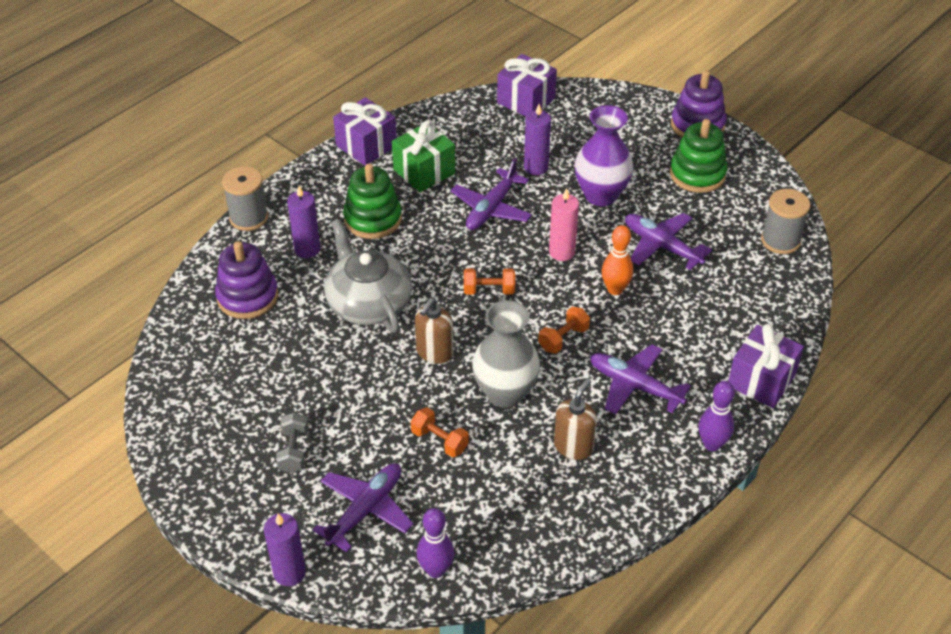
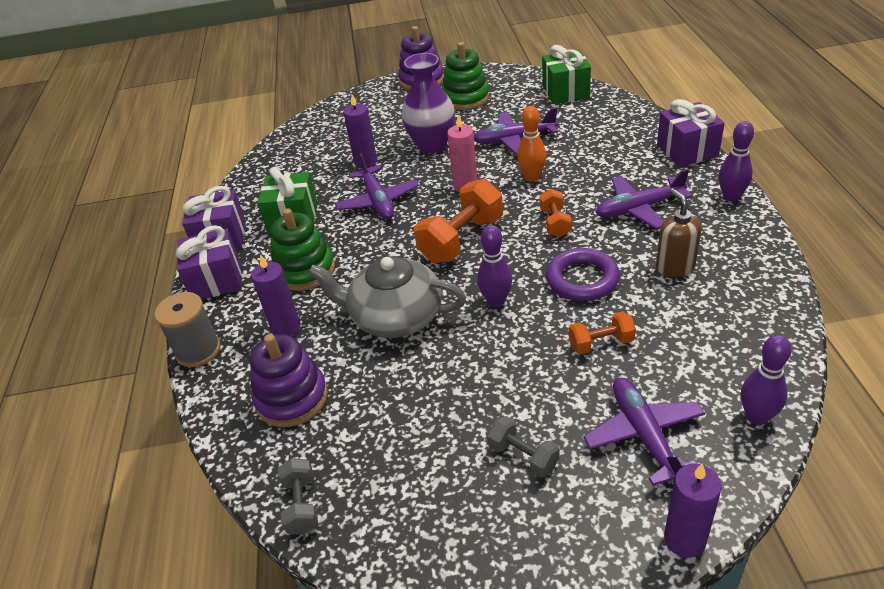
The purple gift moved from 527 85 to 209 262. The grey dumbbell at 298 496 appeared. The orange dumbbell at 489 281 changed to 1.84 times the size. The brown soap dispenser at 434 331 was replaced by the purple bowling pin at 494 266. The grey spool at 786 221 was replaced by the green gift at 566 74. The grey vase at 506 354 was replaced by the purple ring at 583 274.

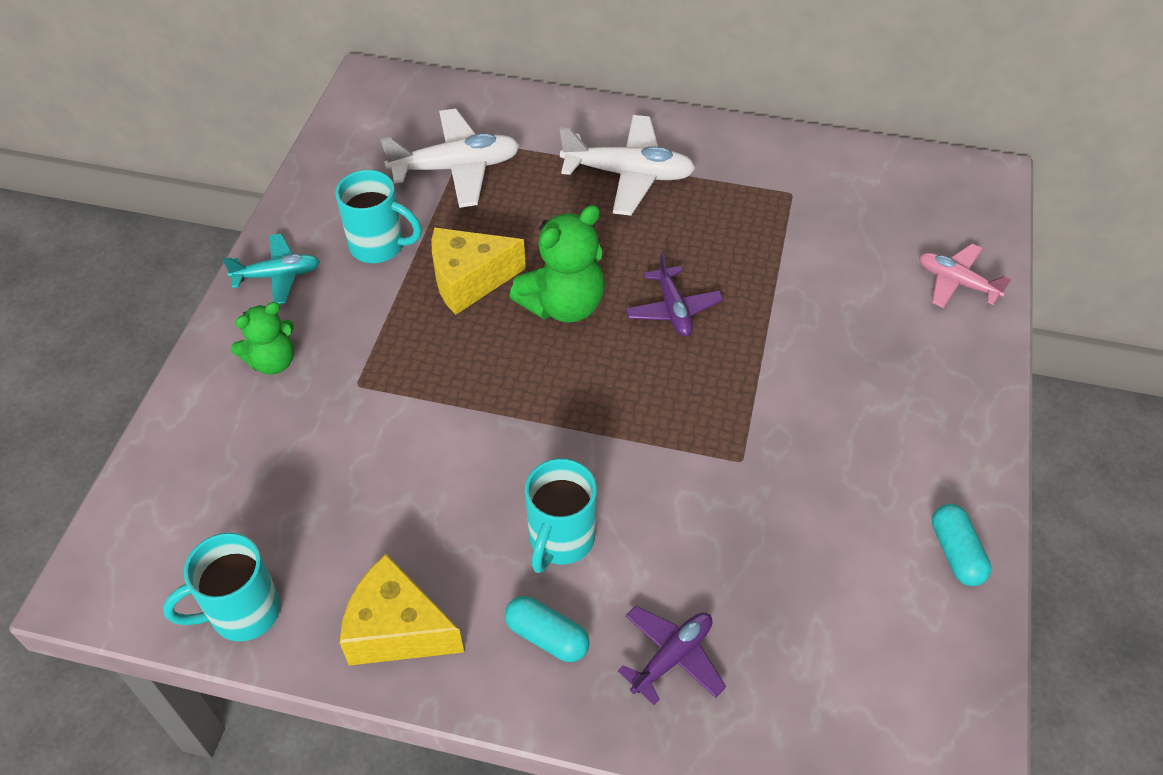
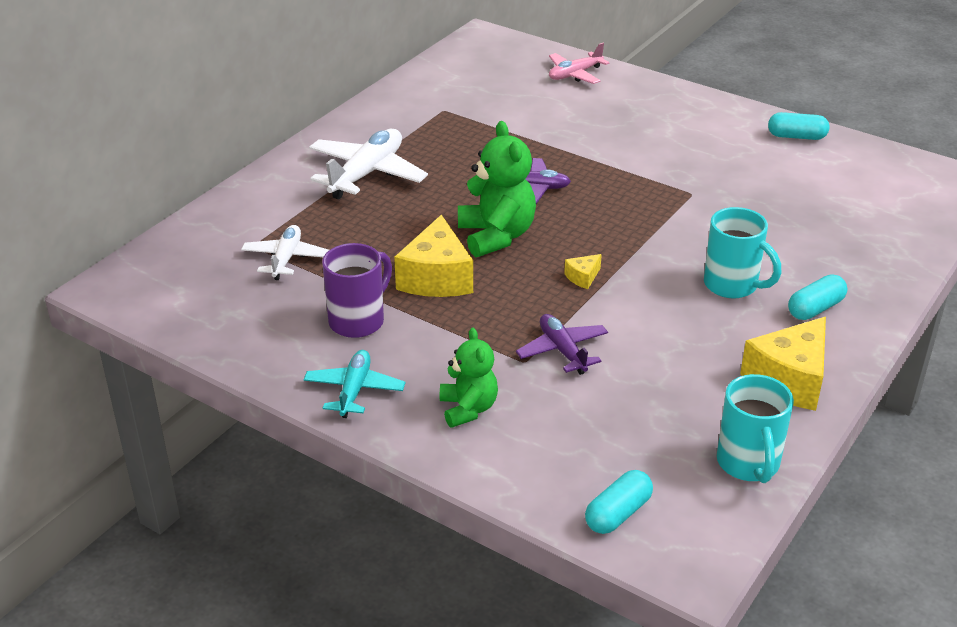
The white plane at 450 158 changed to 0.62 times the size. The turquoise mug at 378 216 became the purple mug at 357 290. The purple plane moved from 672 655 to 562 344. The yellow cheese at 583 271 appeared. The turquoise capsule at 619 502 appeared.

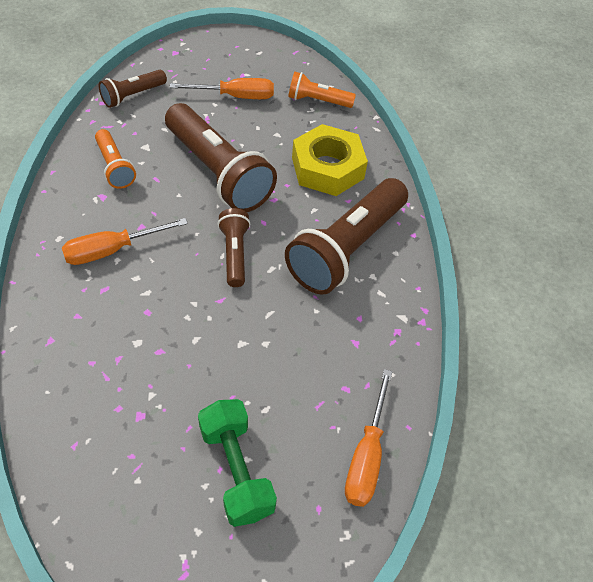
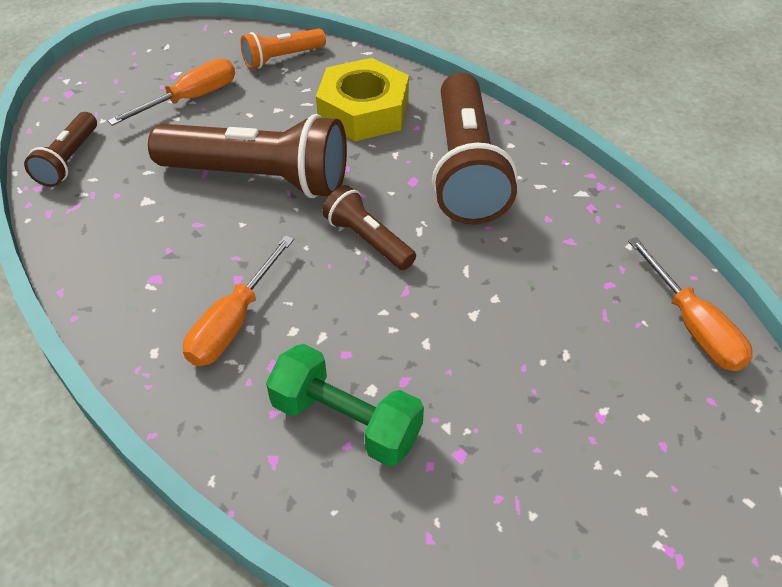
The green dumbbell moved from 237 463 to 345 405. The orange flashlight at 115 159 disappeared.

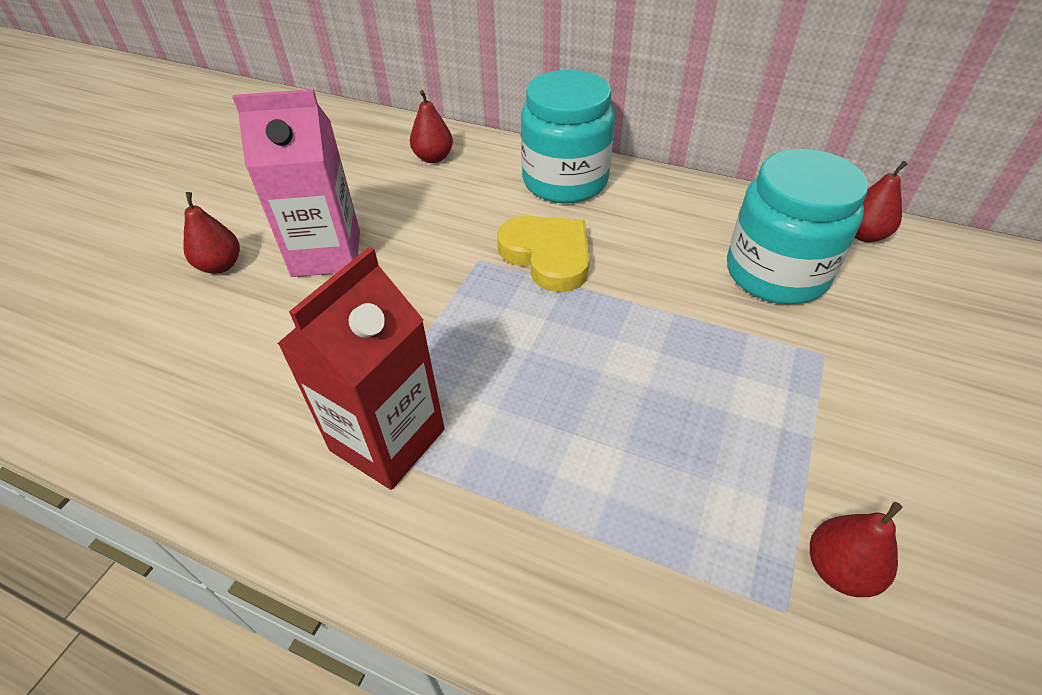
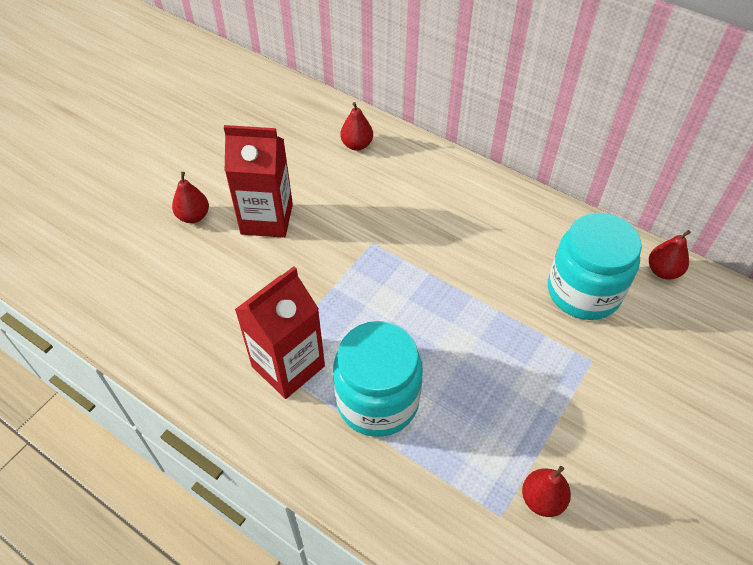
The pink carton at 296 183 became the red carton at 258 181. The turquoise jar moved from 568 136 to 378 379. The yellow heart at 543 254 disappeared.

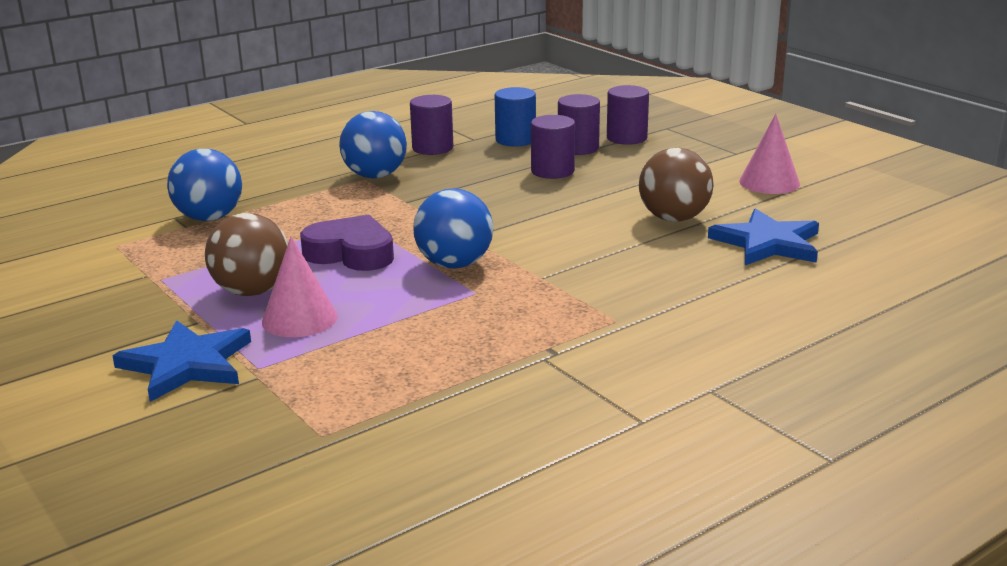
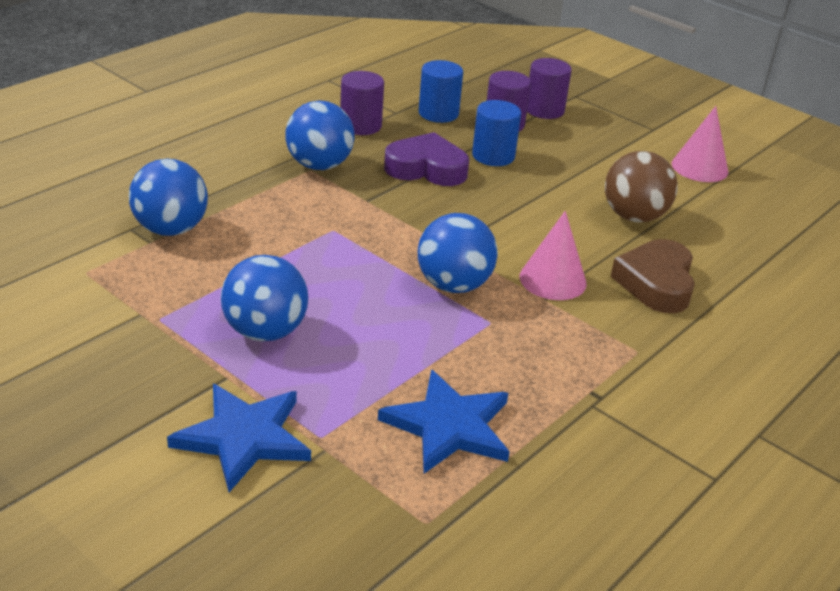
The brown ball at 246 254 became the blue ball at 264 298. The blue star moved from 763 236 to 444 422. The purple heart moved from 347 243 to 426 159. The purple cylinder at 553 147 became the blue cylinder at 496 133. The pink cone moved from 300 286 to 553 255. The brown heart at 652 276 appeared.

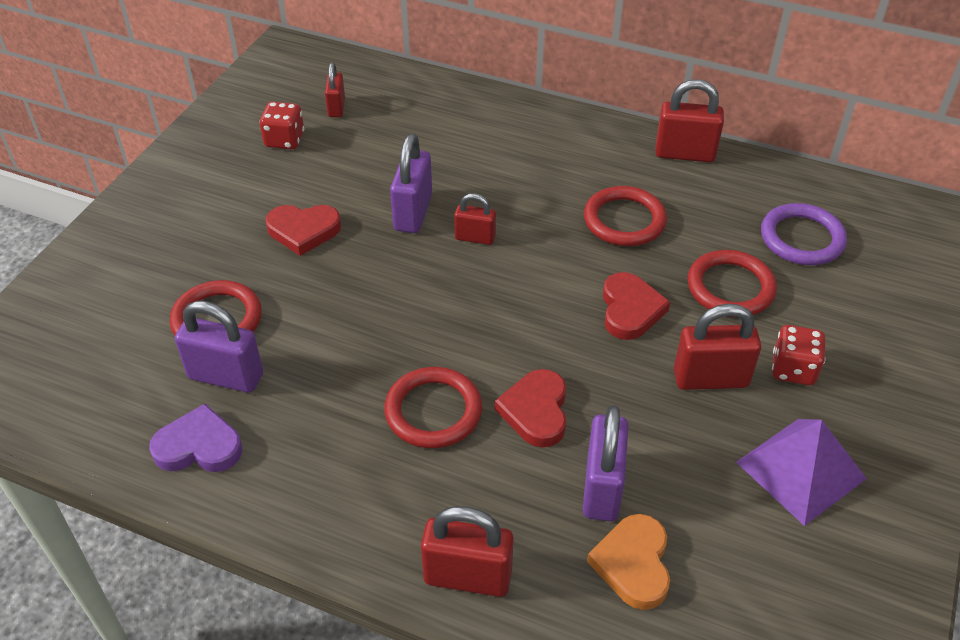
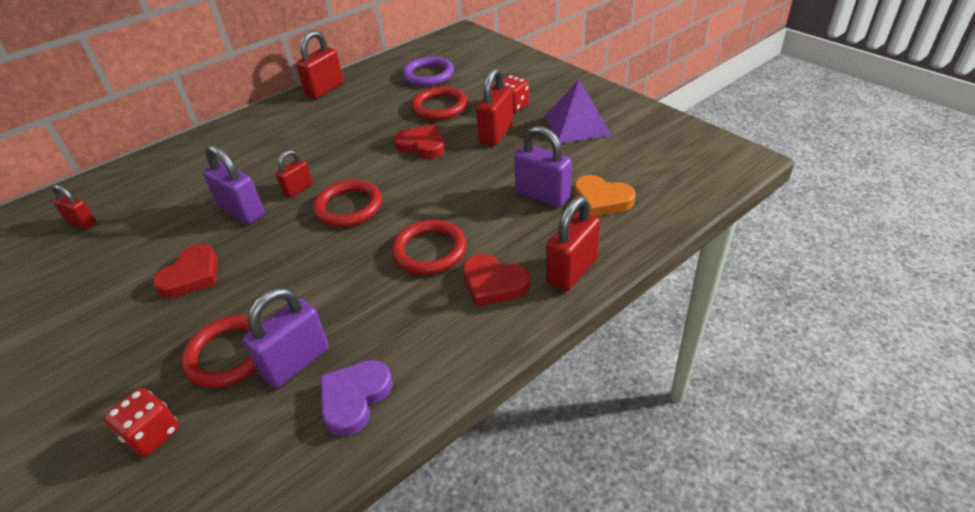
The red dice moved from 281 125 to 141 422. The red ring moved from 625 216 to 347 203. The red heart moved from 530 408 to 496 280.

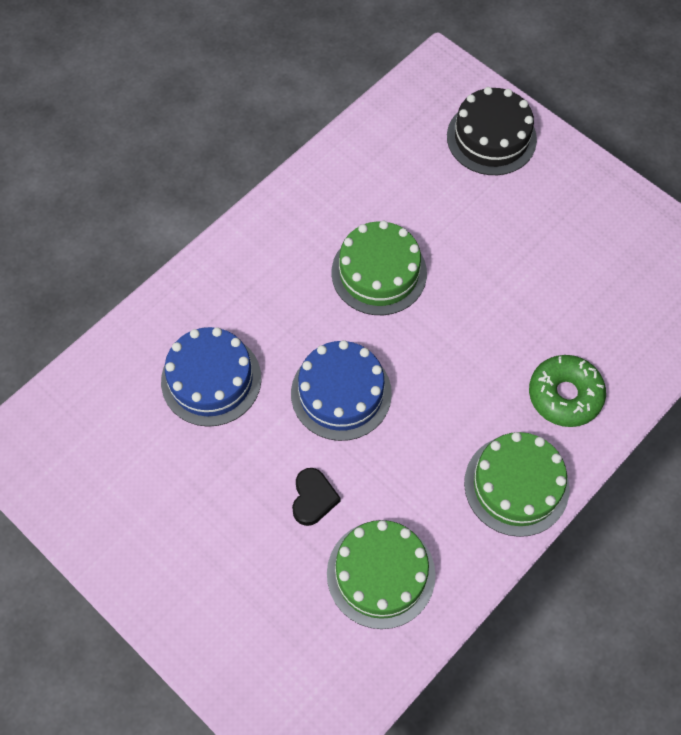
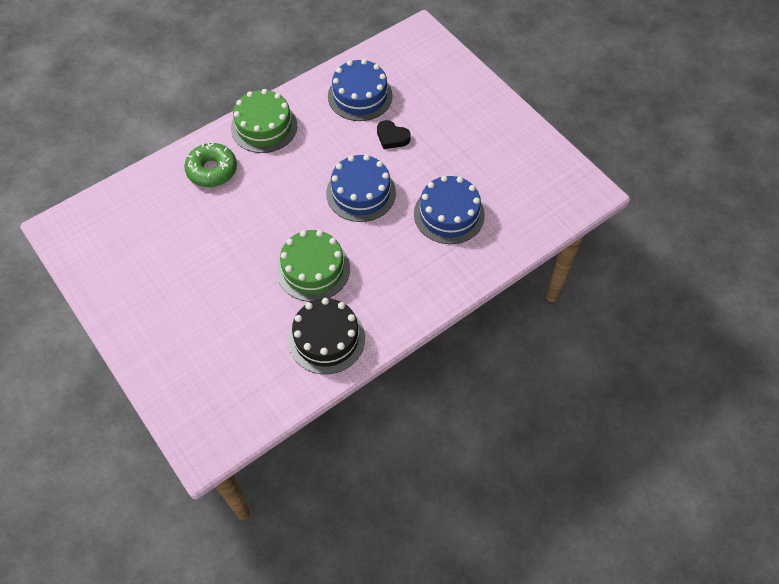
The black cake moved from 492 131 to 326 336. The green cake at 381 574 became the blue cake at 360 90. The black heart at 316 497 turned 75 degrees counterclockwise.

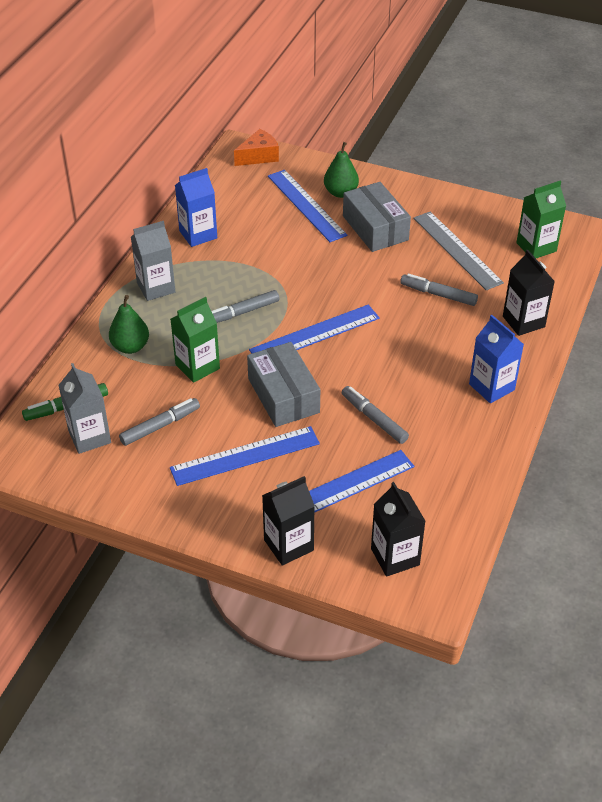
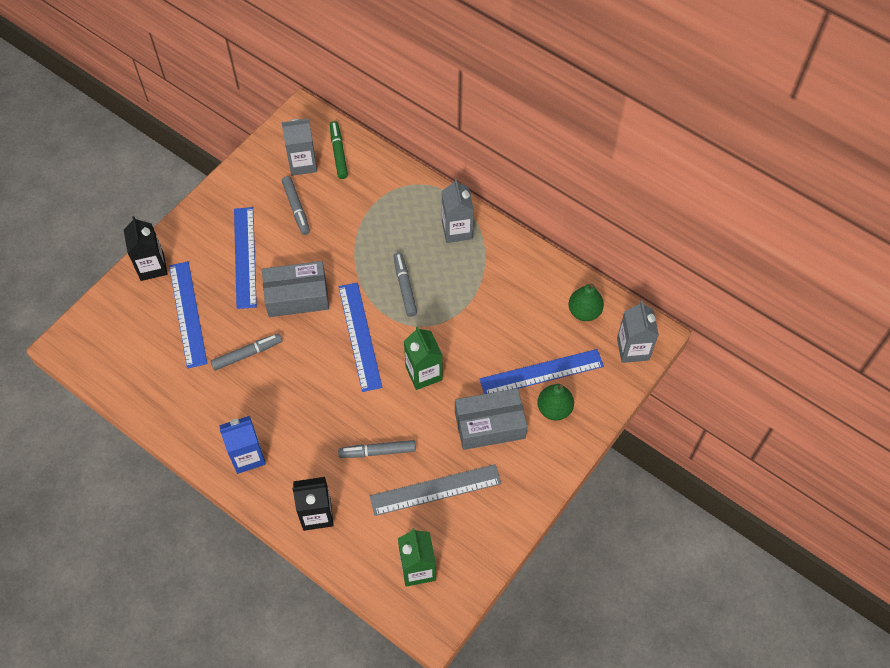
The grey marker at 439 290 turned 135 degrees counterclockwise. The green carton moved from 195 340 to 423 358. The green pear moved from 129 324 to 586 302. The orange cheese at 256 147 was replaced by the grey carton at 638 332. The blue carton at 196 207 disappeared. The black carton at 398 529 disappeared.

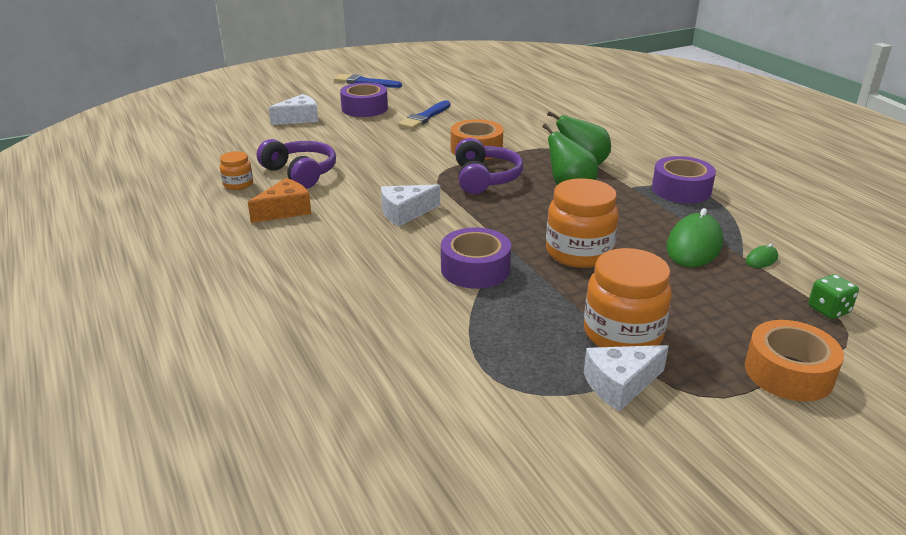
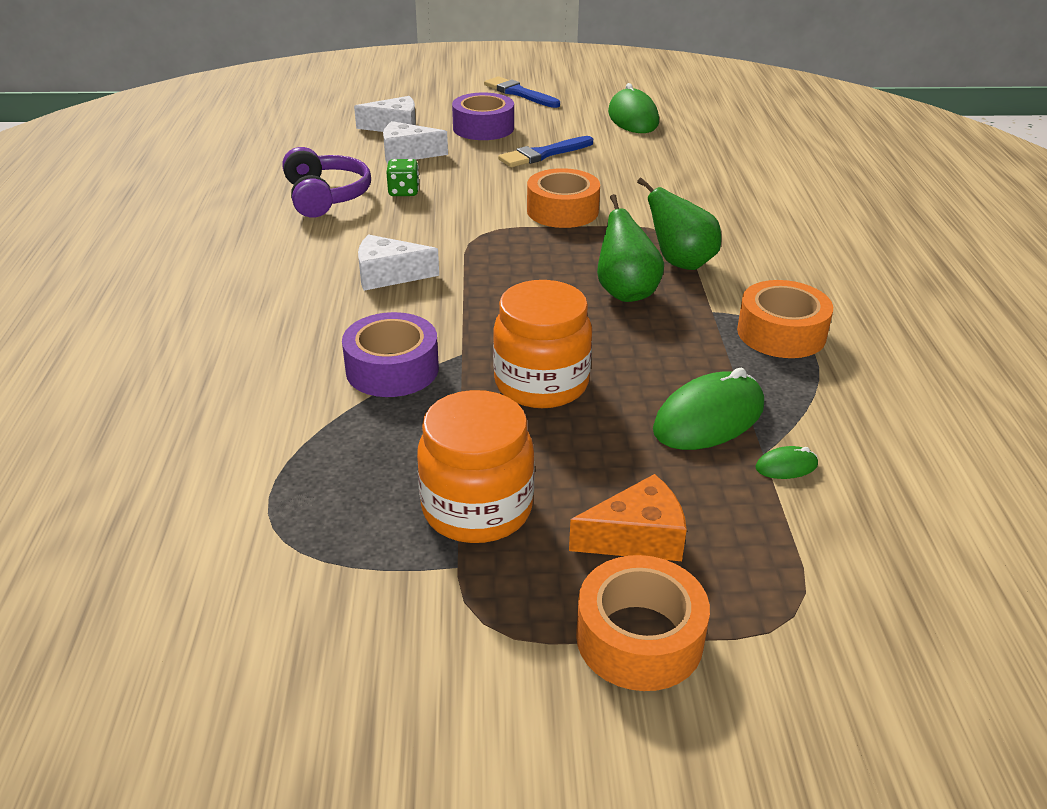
The white cheese moved from 626 378 to 415 142. The green dice moved from 833 296 to 402 177. The orange cheese moved from 279 200 to 628 517. The green mouse at 633 108 appeared. The purple tape at 684 180 became the orange tape at 785 319. The orange jar at 236 170 disappeared. The purple headphones at 489 166 disappeared.

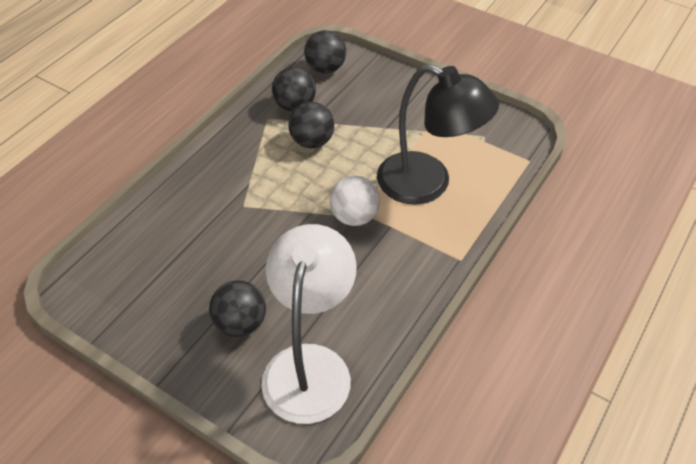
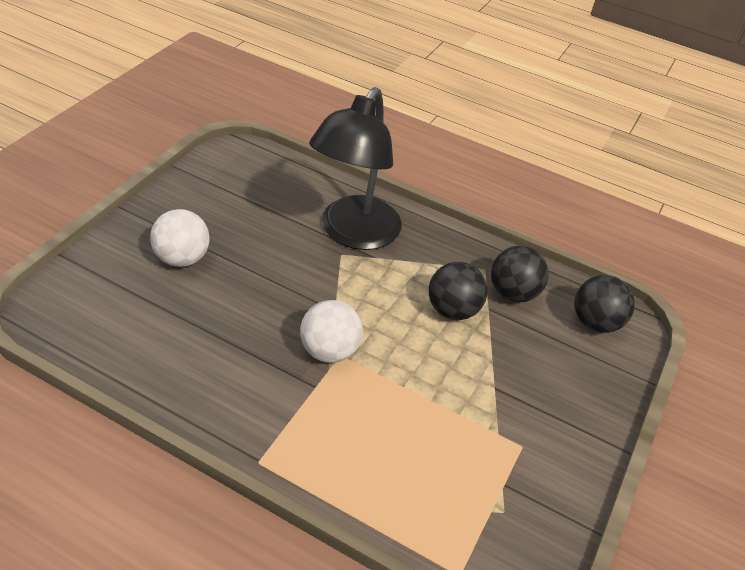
The black ball at 237 308 became the white ball at 180 238. The black lamp moved from 438 134 to 355 168. The white lamp at 309 324 disappeared.

